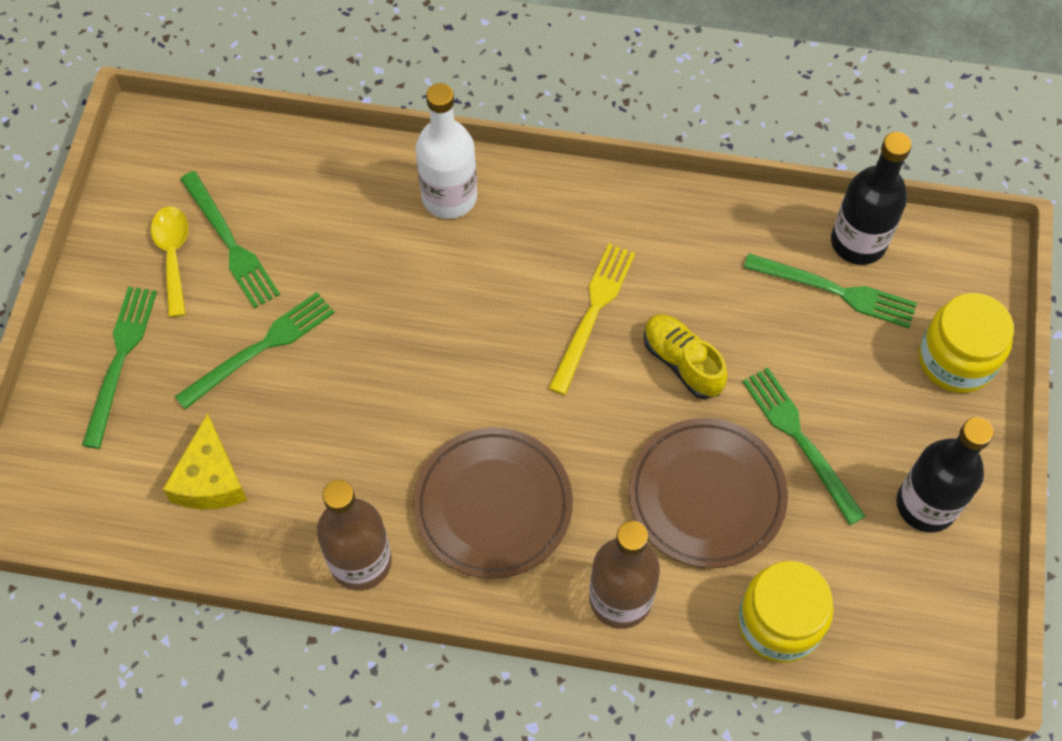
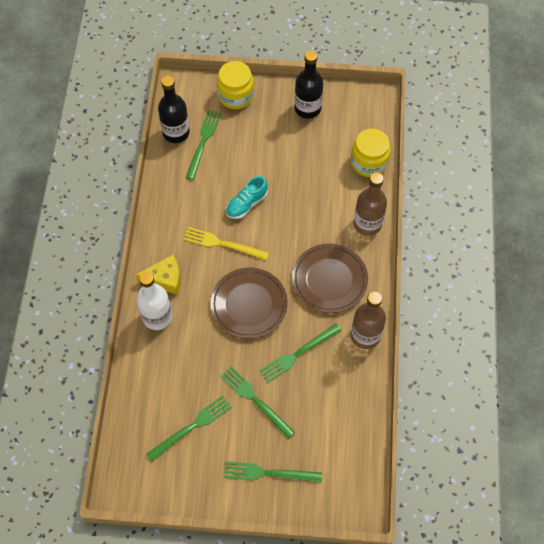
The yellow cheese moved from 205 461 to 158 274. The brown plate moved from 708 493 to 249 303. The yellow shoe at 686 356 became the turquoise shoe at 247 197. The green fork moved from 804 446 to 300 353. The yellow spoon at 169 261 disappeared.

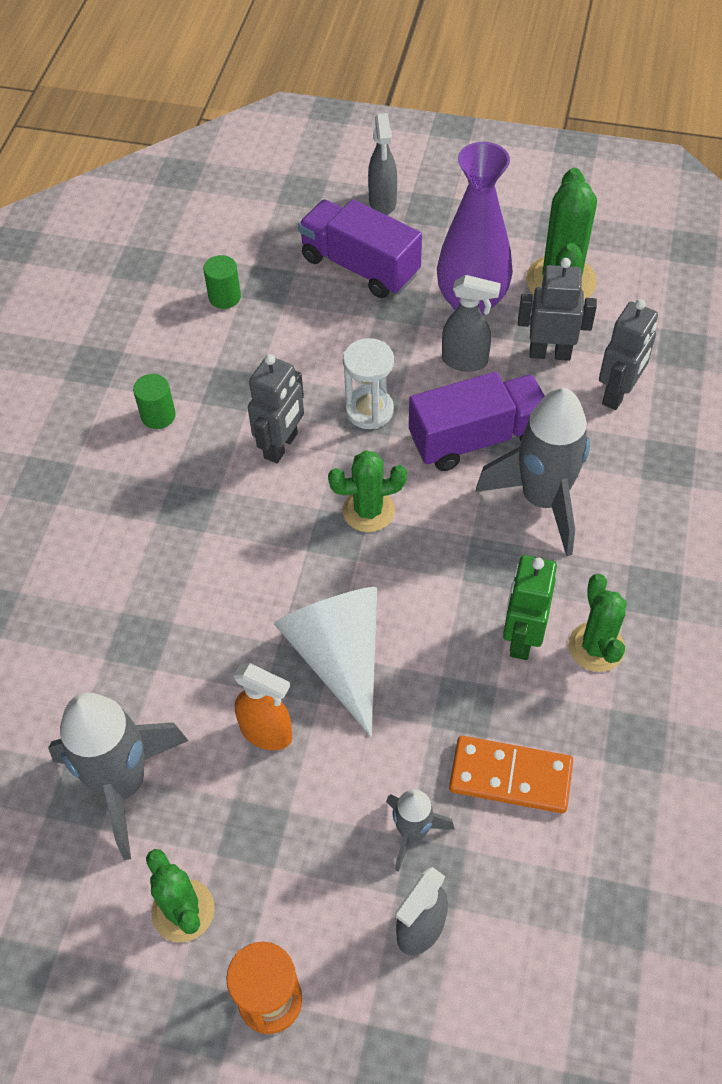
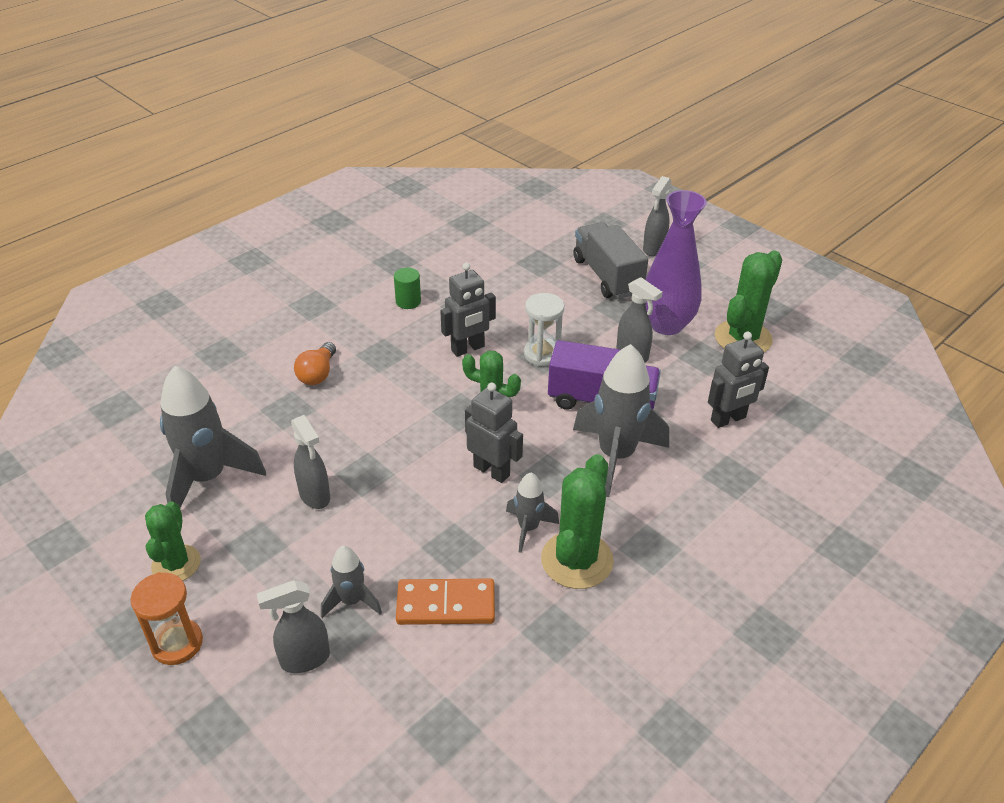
The orange spray bottle at 263 706 became the grey spray bottle at 310 462. The orange light bulb at 315 363 appeared. The orange domino at 511 774 turned 45 degrees counterclockwise. The grey robot moved from 557 309 to 494 433. The green robot at 530 607 was replaced by the grey rocket at 532 513. The green cactus at 597 623 changed to 1.52 times the size. The purple truck at 360 248 became the grey truck at 610 260. The green cylinder at 222 282 disappeared. The white cone at 325 662 disappeared.

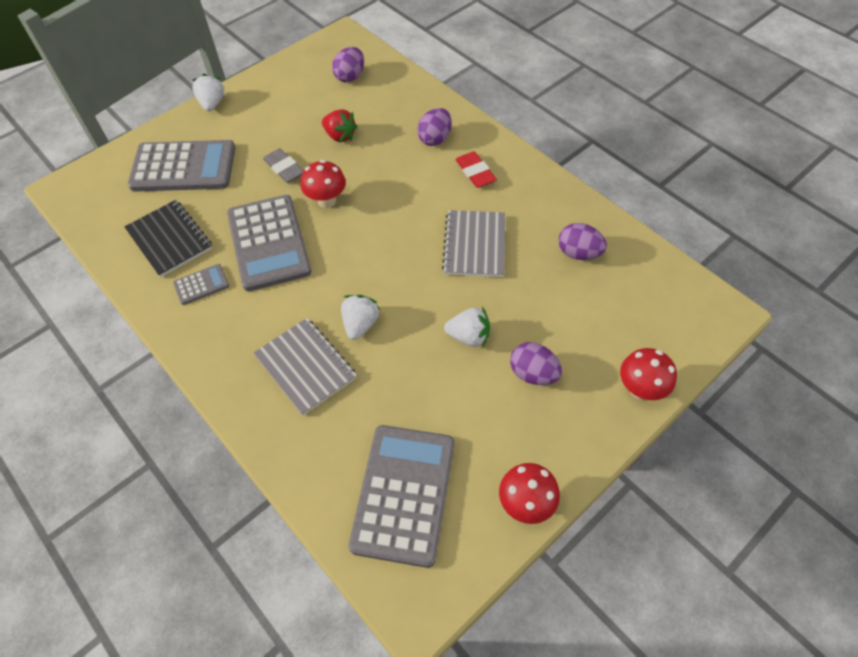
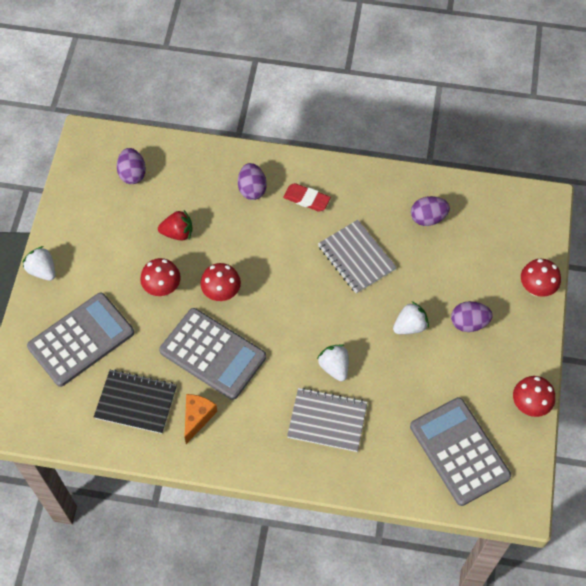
The grey eraser at 283 165 was replaced by the red mushroom at 160 277. The grey calculator at 201 284 was replaced by the orange cheese at 200 419.

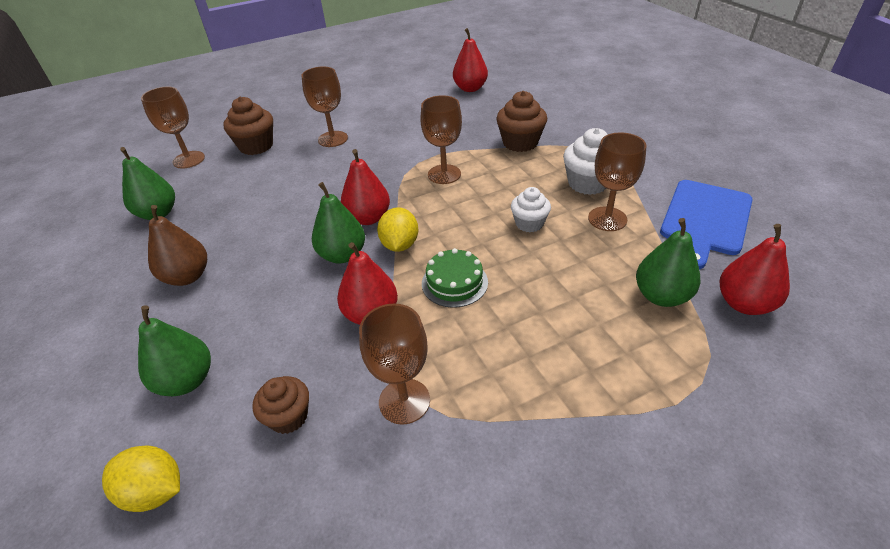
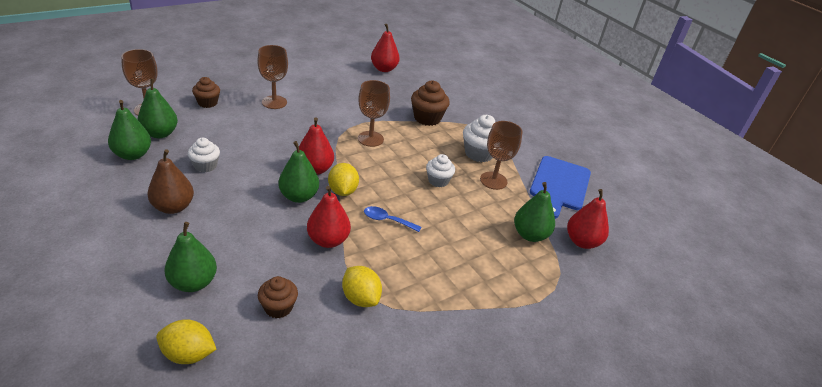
The green pear at 157 108 appeared. The white cupcake at 204 155 appeared. The brown cupcake at 248 126 changed to 0.66 times the size. The brown goblet at 394 364 was replaced by the yellow lemon at 362 286. The green cake at 455 278 was replaced by the blue spoon at 392 219.

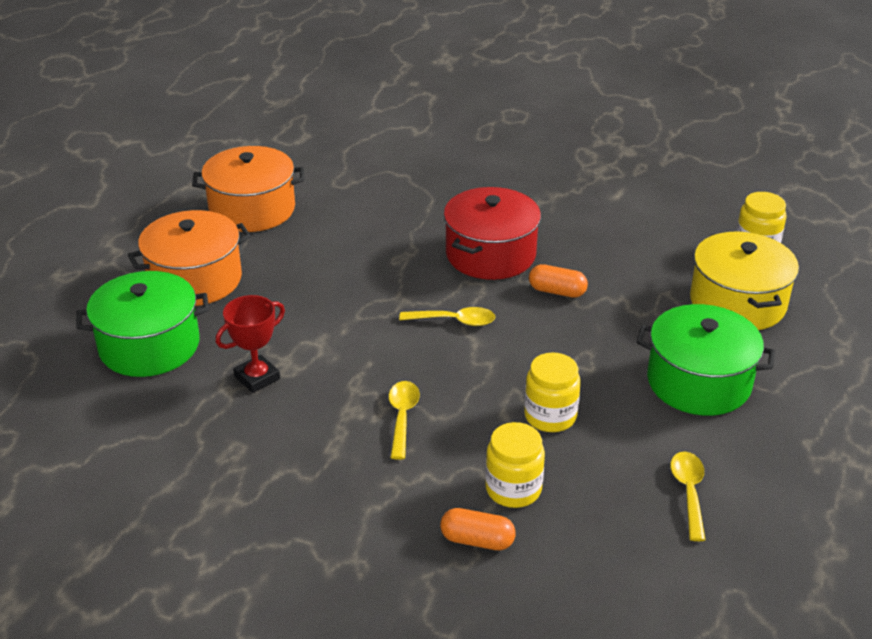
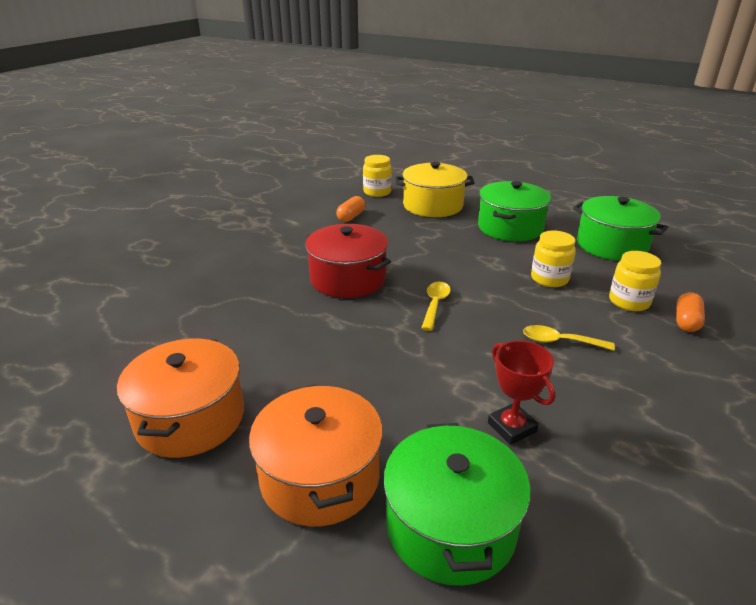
The orange capsule moved from 558 281 to 351 209. The yellow spoon at 688 496 was replaced by the green pot at 620 228.

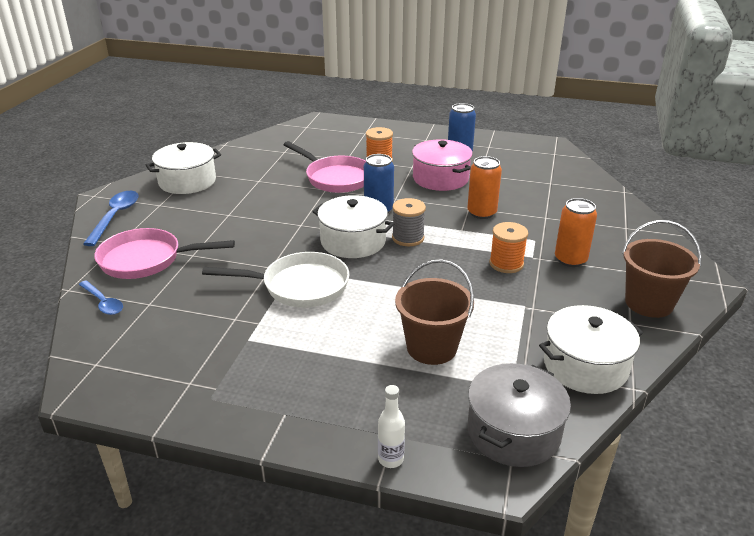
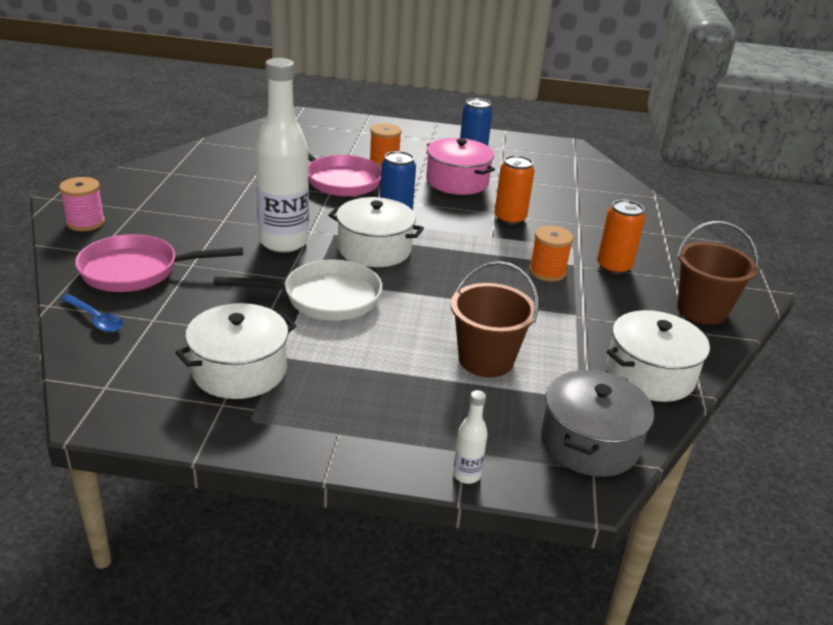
The blue spoon at 111 218 was replaced by the pink spool at 82 204. The white pot moved from 183 168 to 236 351. The white bottle at 282 155 appeared. The grey spool at 409 222 disappeared.

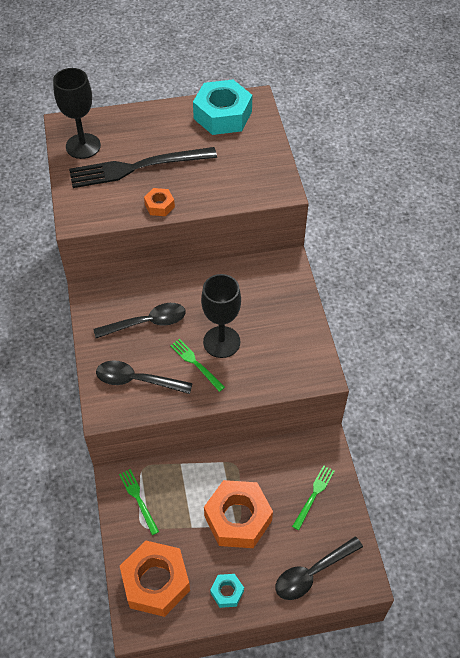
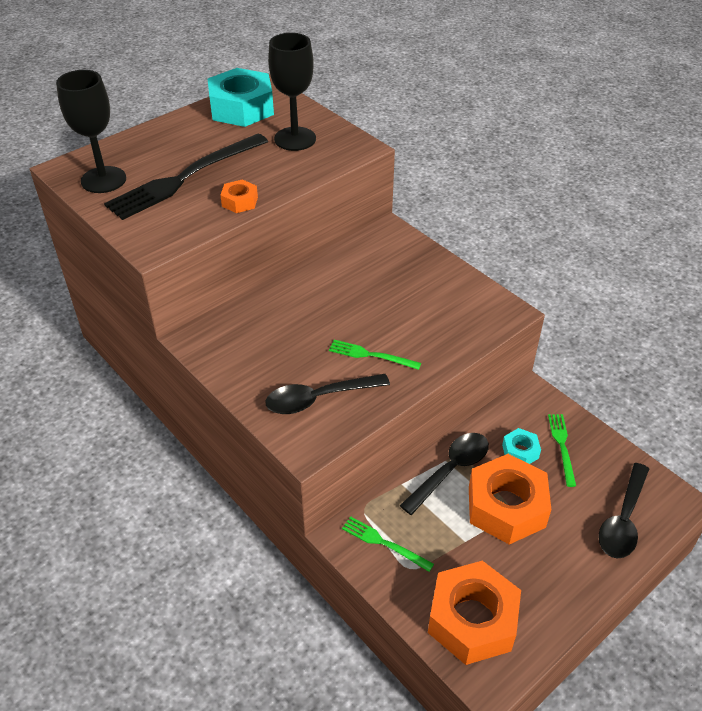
The black goblet moved from 221 316 to 292 92. The black spoon moved from 139 320 to 444 474. The turquoise nut moved from 227 591 to 521 446.

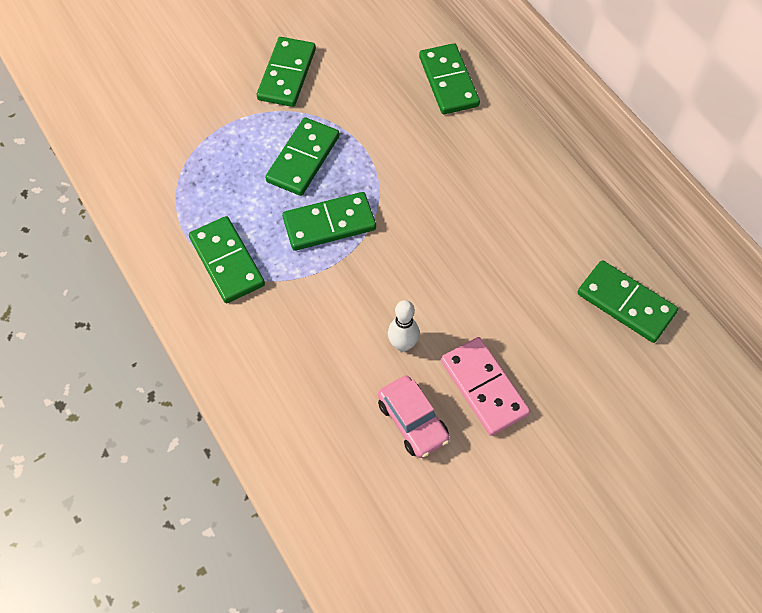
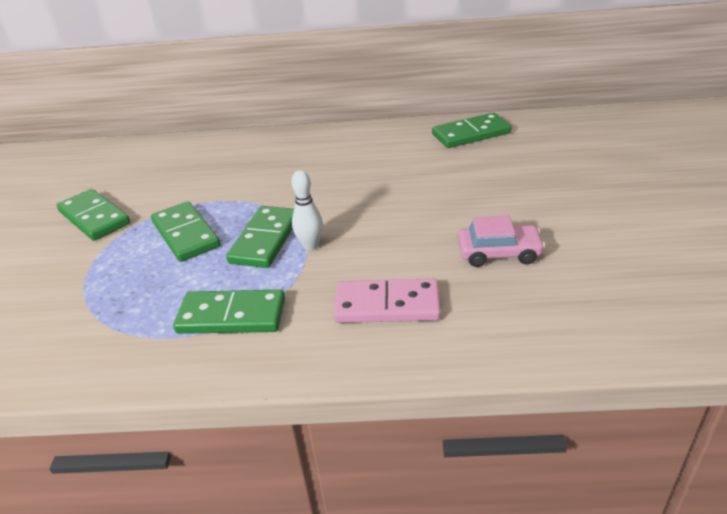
The white bowling pin moved from 404 326 to 307 210. The pink domino moved from 485 386 to 387 300. The green domino at 449 78 disappeared.

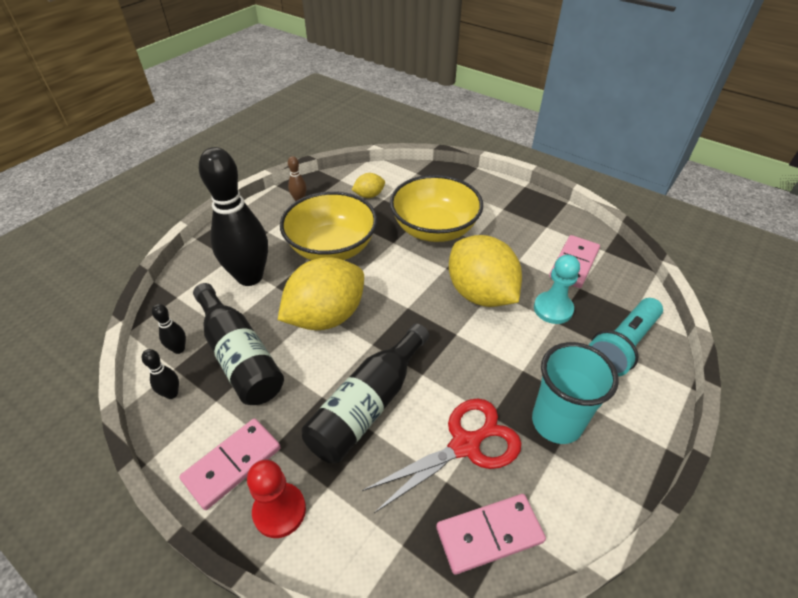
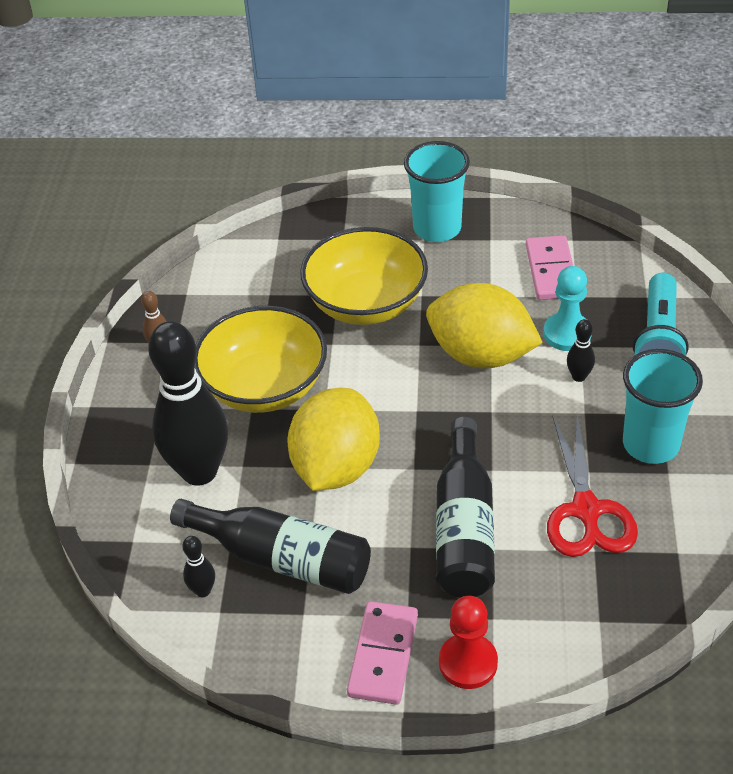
The turquoise cup at 437 191 appeared. The red scissors at 442 456 turned 150 degrees clockwise. The black bowling pin moved from 160 374 to 581 350. The yellow lemon at 368 185 disappeared. The pink domino at 491 534 disappeared.

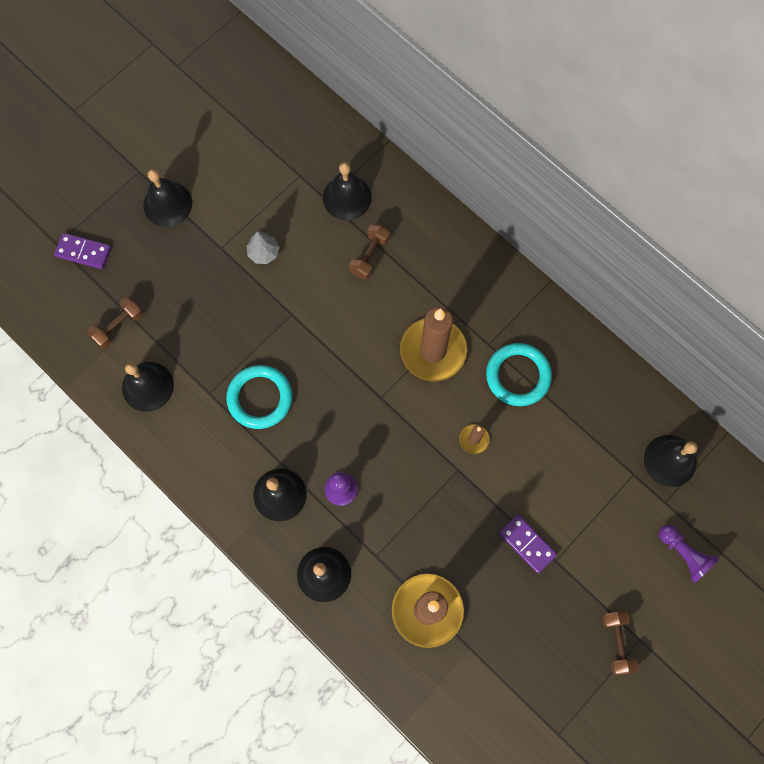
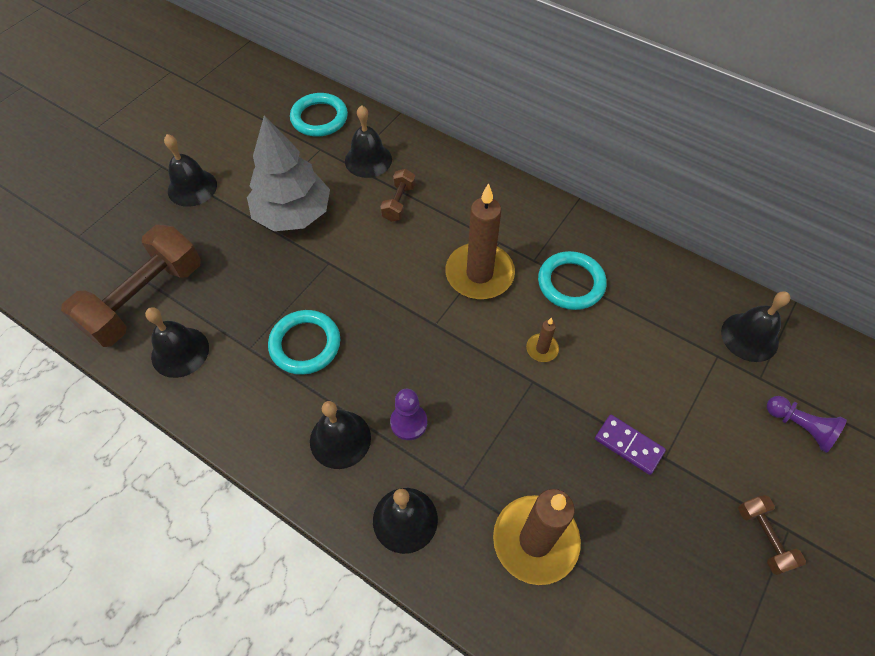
The brown dumbbell at 115 323 changed to 2.17 times the size. The grey tree at 263 247 changed to 2.43 times the size. The turquoise ring at 319 115 appeared. The purple domino at 82 251 disappeared.

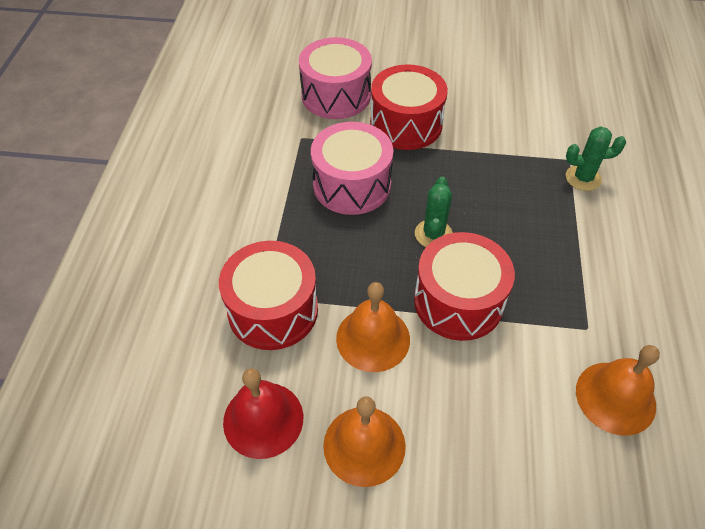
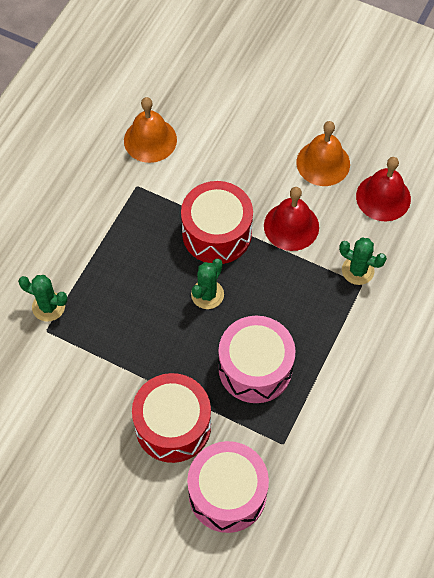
The orange bell at 373 327 became the red bell at 291 219. The red drum at 268 295 was replaced by the green cactus at 363 261.

